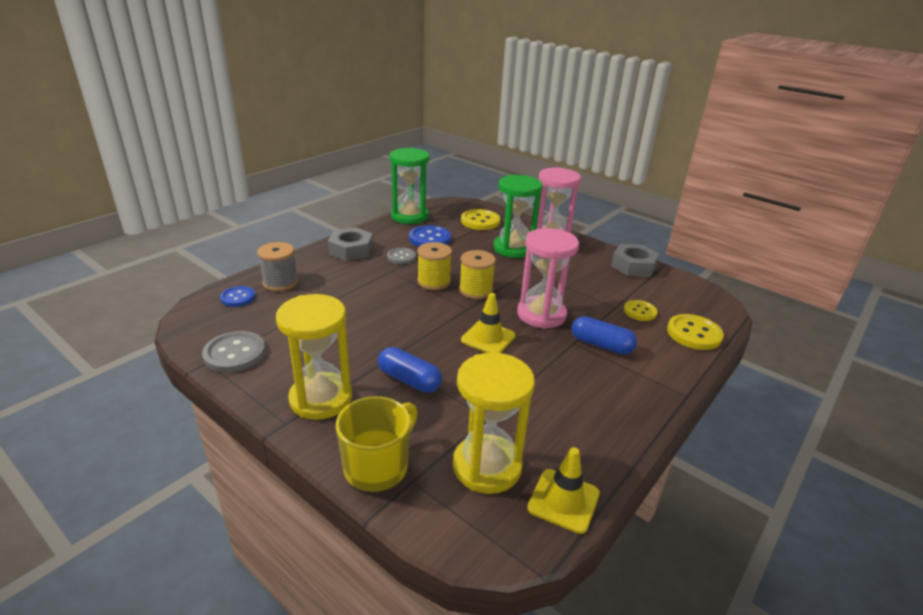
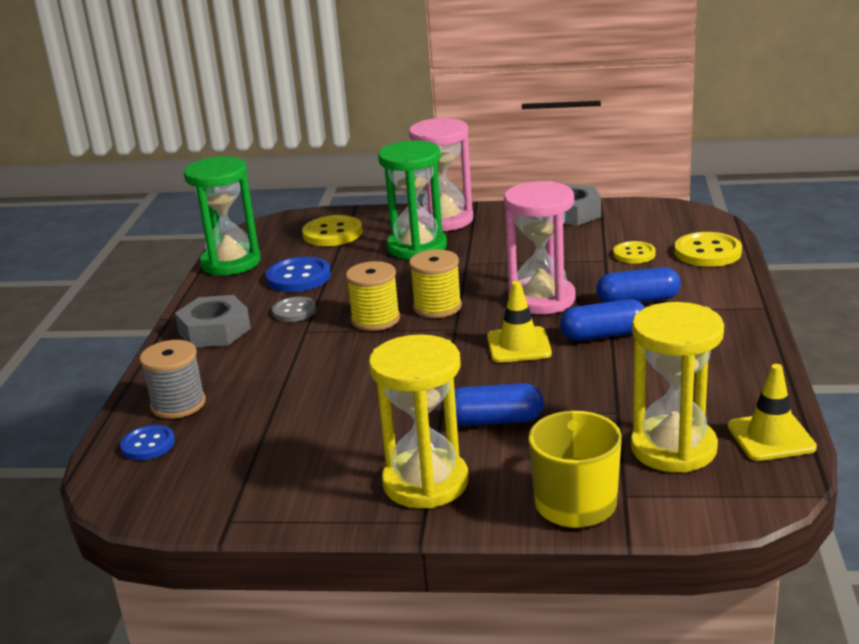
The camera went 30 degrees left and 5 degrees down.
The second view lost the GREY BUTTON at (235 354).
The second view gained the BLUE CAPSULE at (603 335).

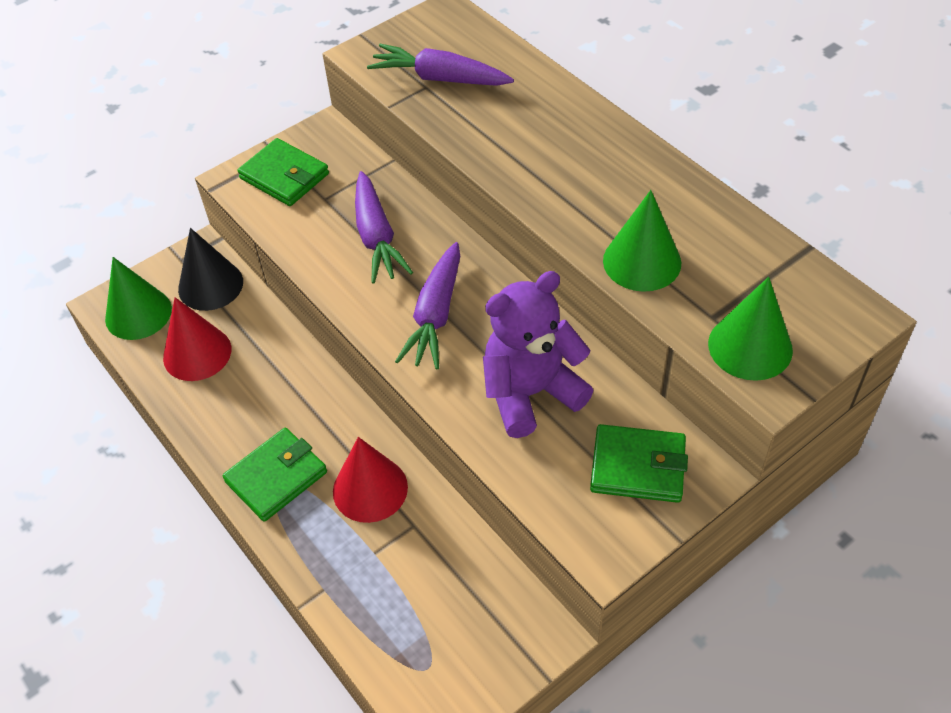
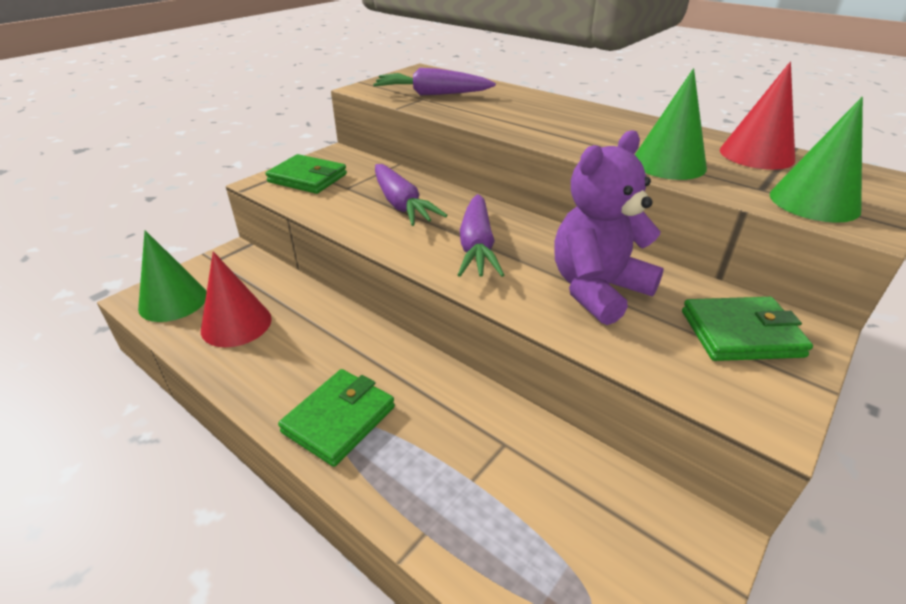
The camera went 15 degrees left and 15 degrees down.
The second view lost the BLACK CONE at (210 285).
The RED CONE ended up elsewhere, having gone from (370 489) to (756 155).

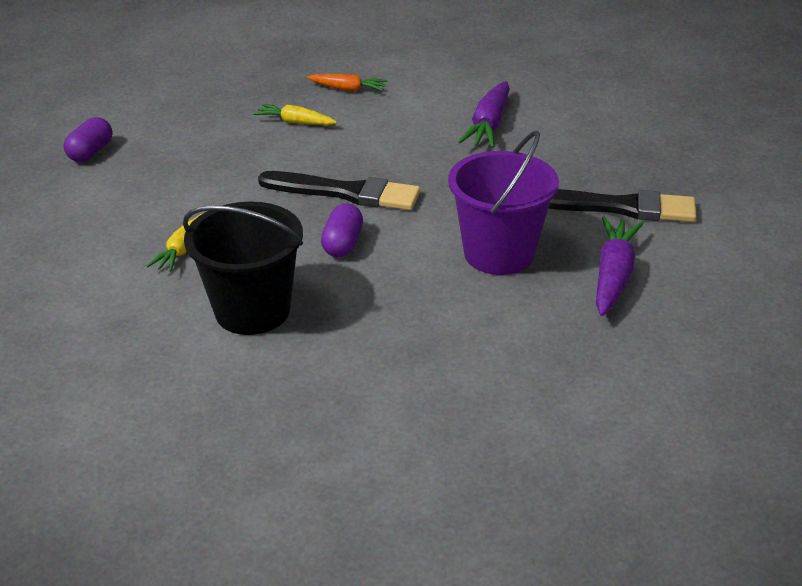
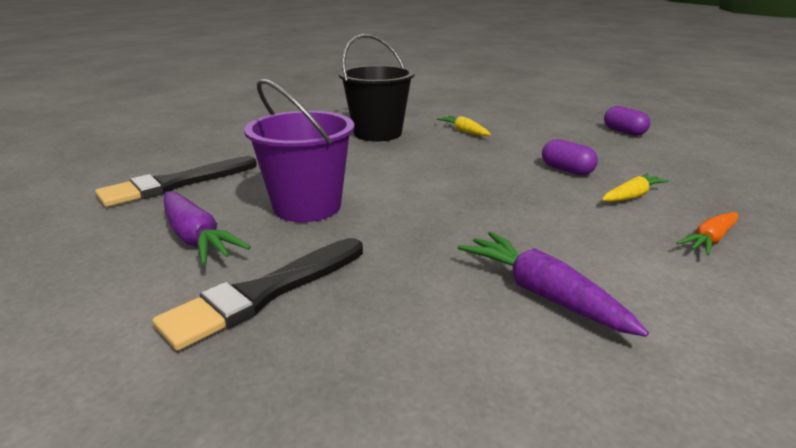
The camera went 125 degrees right and 10 degrees down.
The BLACK BRUSH ended up elsewhere, having gone from (346 193) to (175 184).
The PURPLE CAPSULE ended up elsewhere, having gone from (342 244) to (566 170).

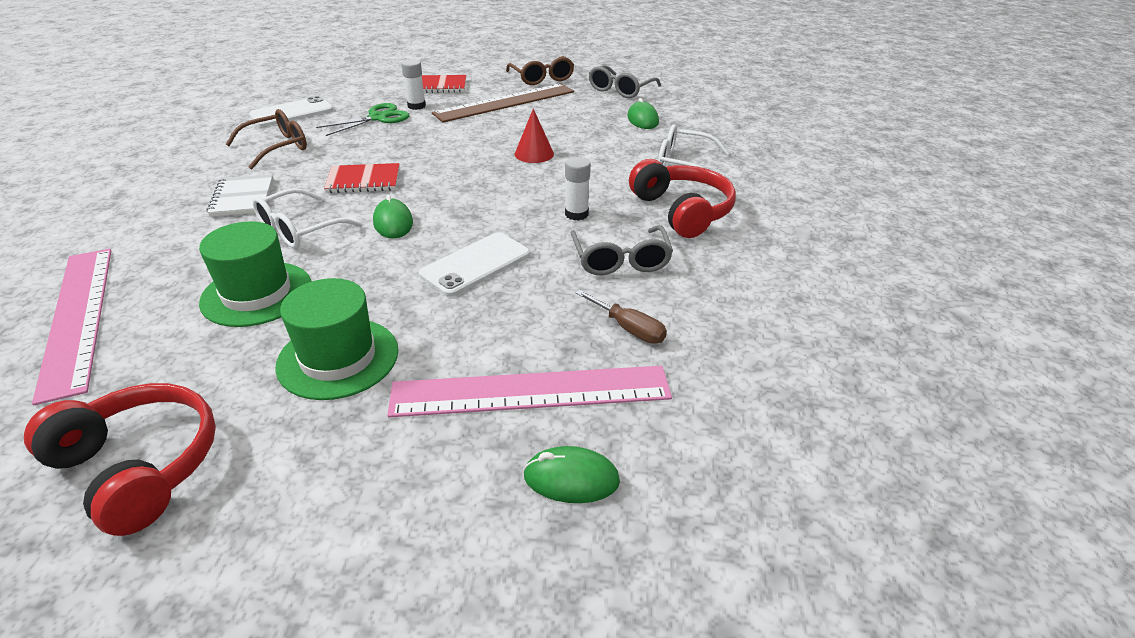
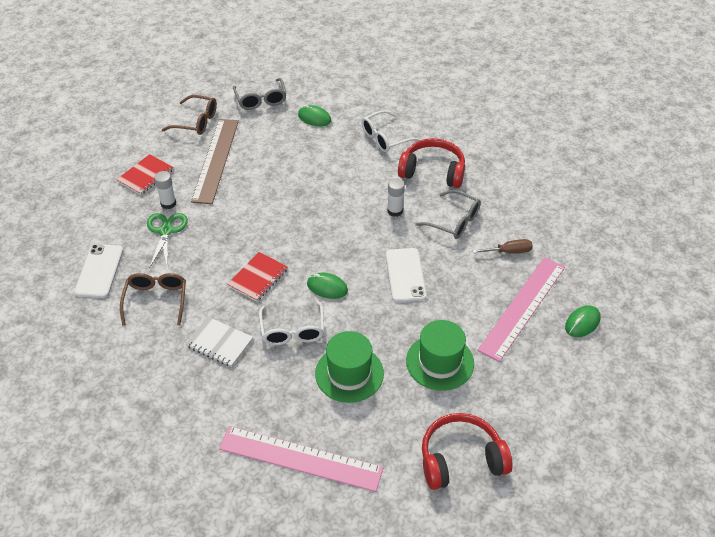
The camera went 50 degrees left and 10 degrees up.
The second view lost the RED CONE at (534 154).

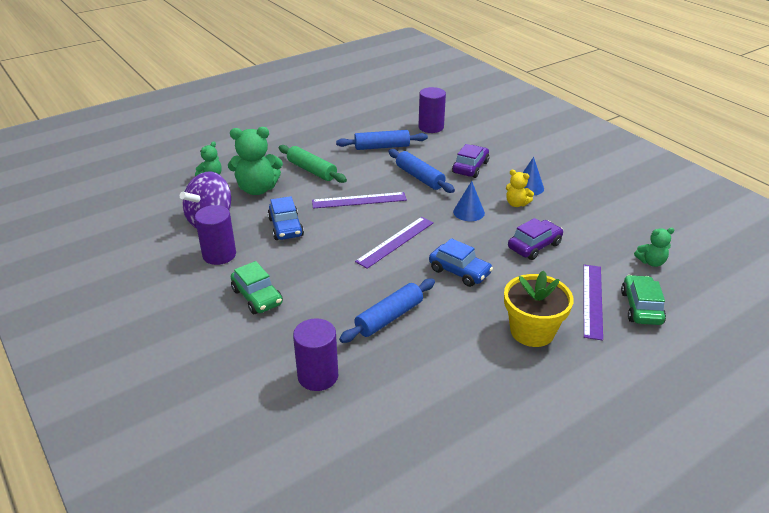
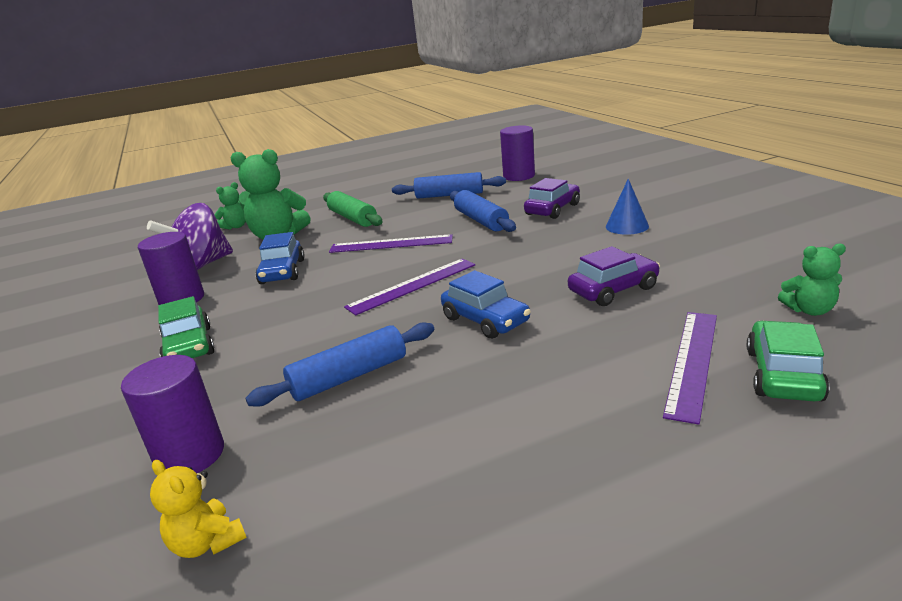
The camera went 15 degrees right and 10 degrees down.
The second view lost the BLUE CONE at (468 212).
The second view lost the YELLOW FLOWER POT at (532 331).
The YELLOW TEDDY BEAR ended up elsewhere, having gone from (516 204) to (207 542).

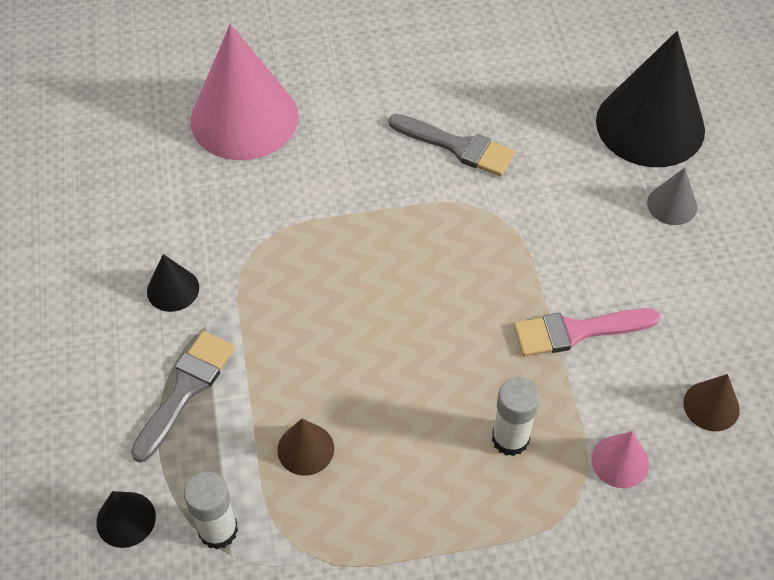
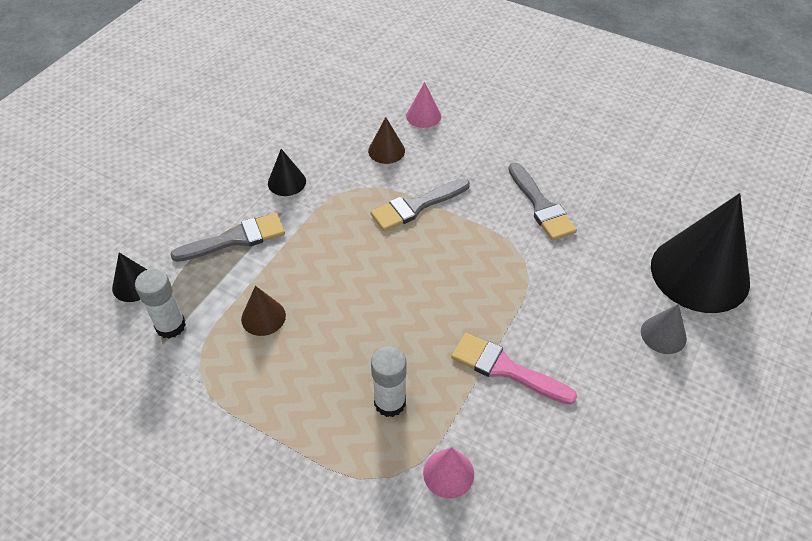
The camera went 40 degrees right and 5 degrees down.
The second view gained the GREY BRUSH at (416 206).
The BROWN CONE ended up elsewhere, having gone from (711 406) to (386 150).
The size of the PINK CONE at (244 118) changed by a factor of 0.44.

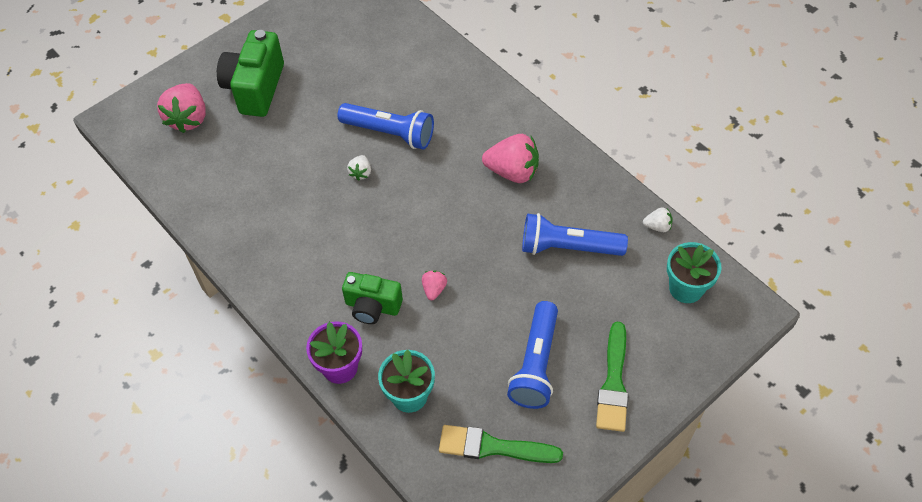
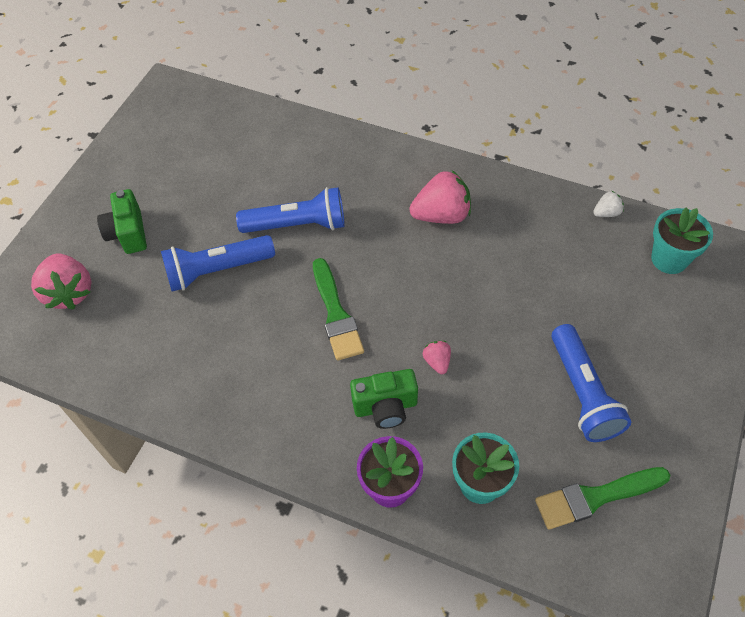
The camera went 25 degrees left and 0 degrees up.
The second view lost the WHITE STRAWBERRY at (361 173).
The BLUE FLASHLIGHT ended up elsewhere, having gone from (568 247) to (217 270).
The GREEN BRUSH ended up elsewhere, having gone from (613 383) to (336 314).
The size of the GREEN CAMERA at (255 88) changed by a factor of 0.65.

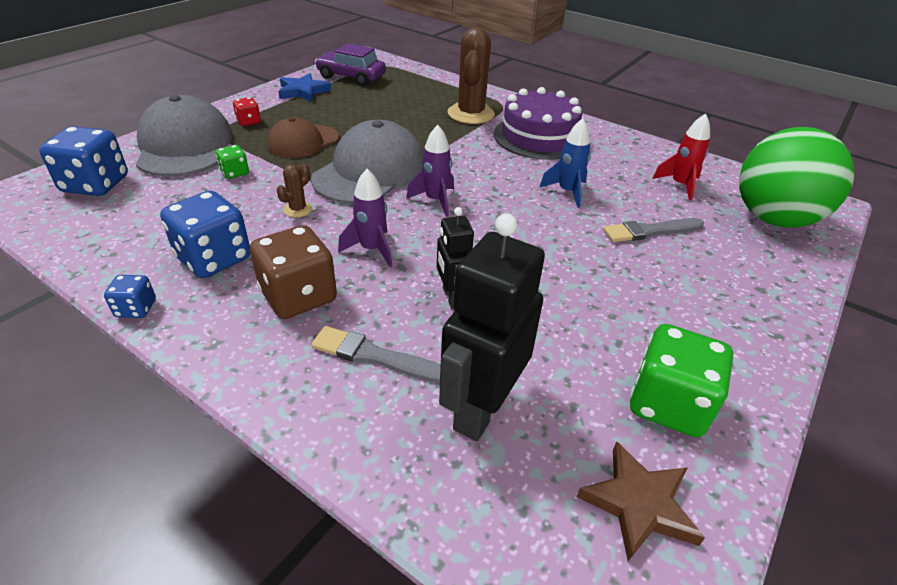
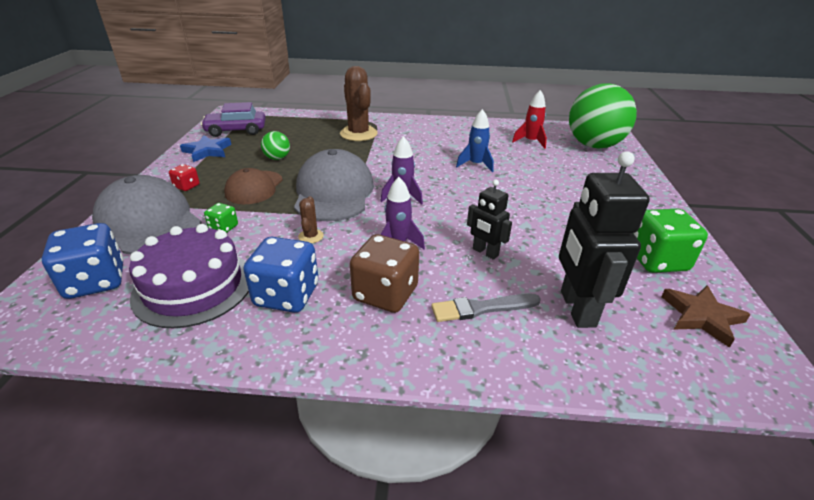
The camera went 30 degrees left and 5 degrees down.
The second view lost the BLUE DICE at (136 308).
The second view lost the GREY BRUSH at (650 231).
The second view gained the GREEN BALL at (277 158).
The PURPLE CAKE ended up elsewhere, having gone from (539 137) to (193 286).

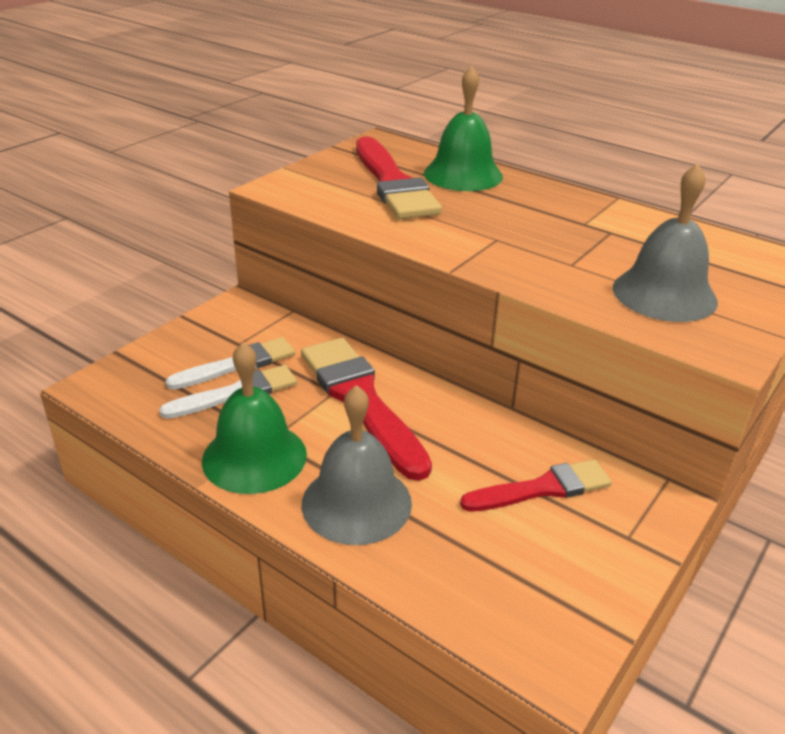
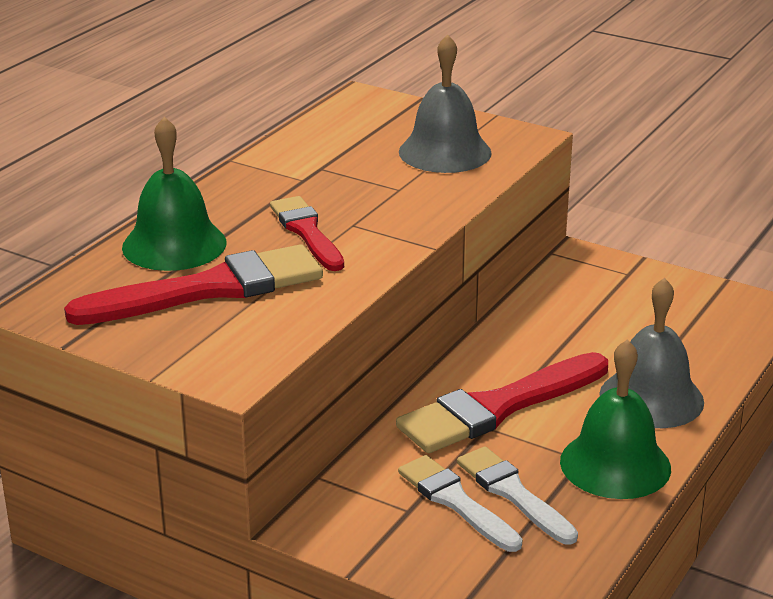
The camera went 95 degrees left and 5 degrees down.
The RED BRUSH ended up elsewhere, having gone from (542 488) to (307 232).

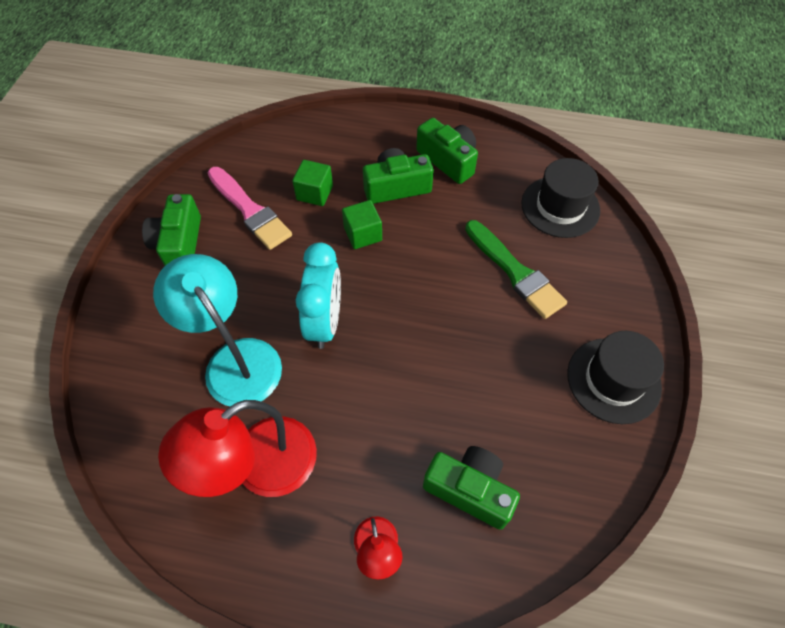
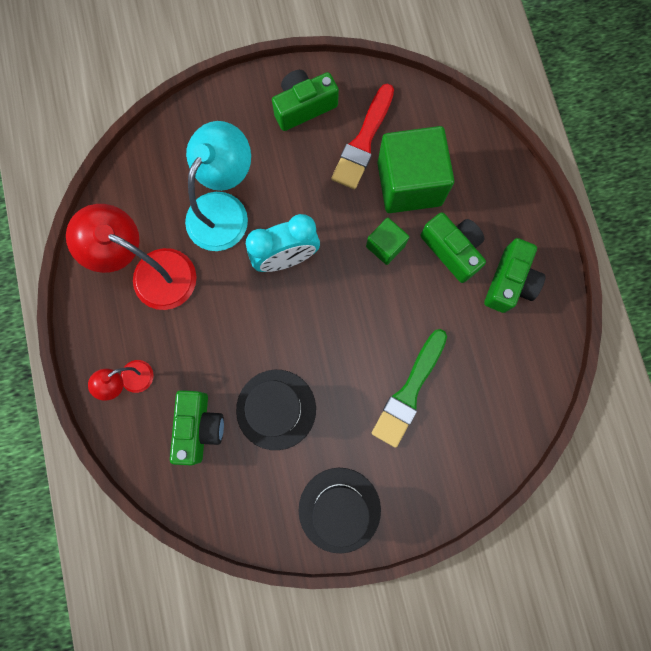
The camera went 65 degrees right and 20 degrees up.
The BLACK HAT ended up elsewhere, having gone from (560 207) to (276 409).
What was the PINK BRUSH at (250 210) turned into the RED BRUSH at (363 141).
The size of the GREEN CUBE at (314 193) changed by a factor of 2.02.

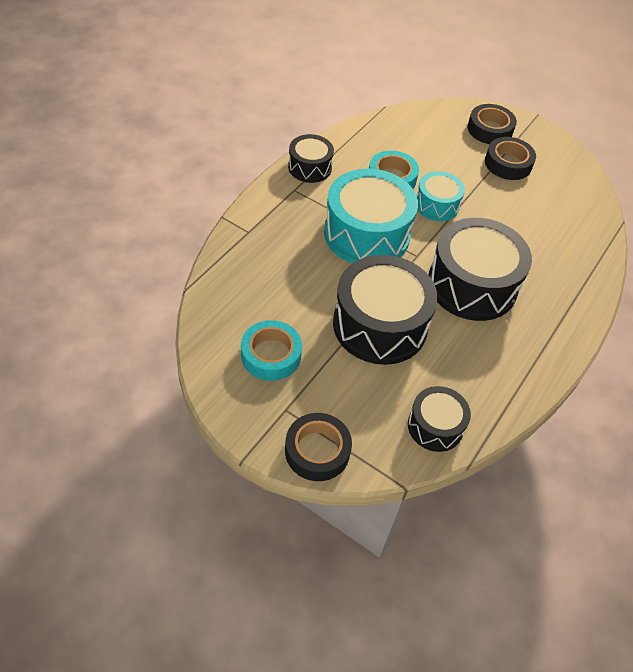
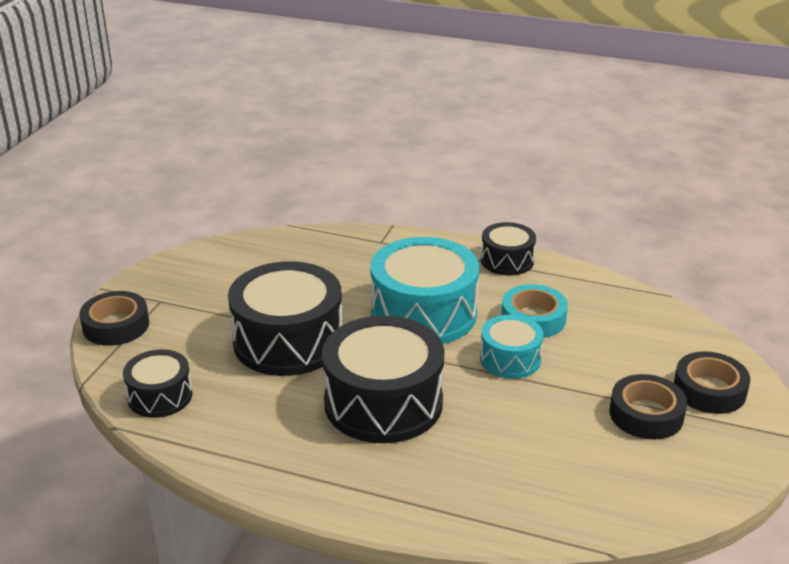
The camera went 80 degrees right and 20 degrees down.
The second view lost the TURQUOISE TAPE at (271 355).

